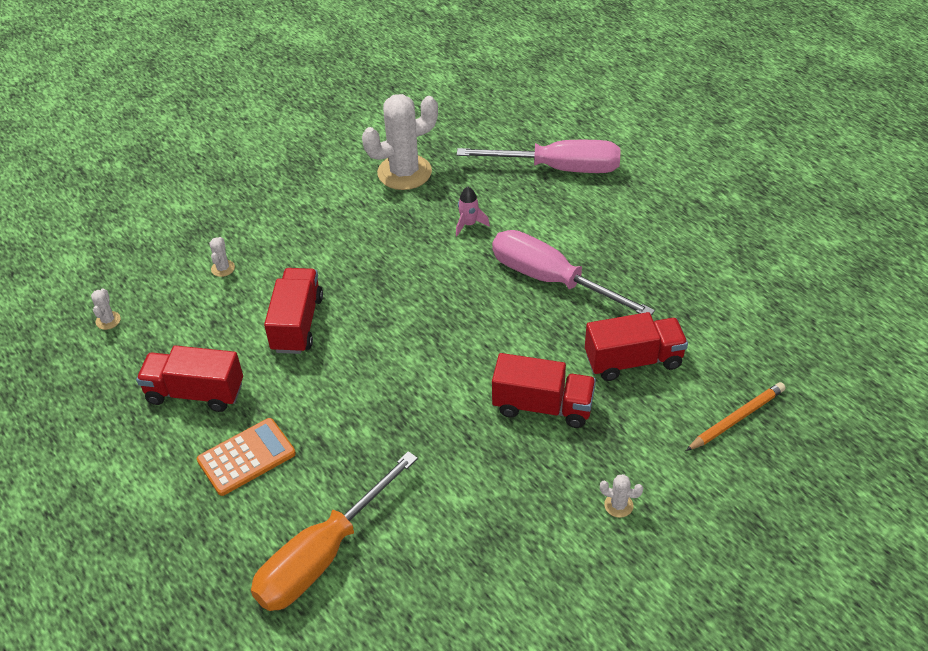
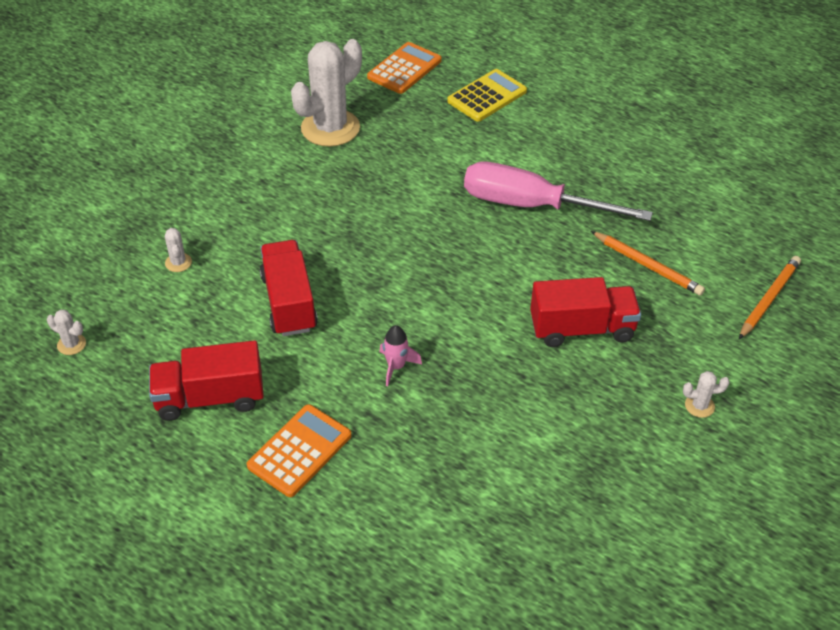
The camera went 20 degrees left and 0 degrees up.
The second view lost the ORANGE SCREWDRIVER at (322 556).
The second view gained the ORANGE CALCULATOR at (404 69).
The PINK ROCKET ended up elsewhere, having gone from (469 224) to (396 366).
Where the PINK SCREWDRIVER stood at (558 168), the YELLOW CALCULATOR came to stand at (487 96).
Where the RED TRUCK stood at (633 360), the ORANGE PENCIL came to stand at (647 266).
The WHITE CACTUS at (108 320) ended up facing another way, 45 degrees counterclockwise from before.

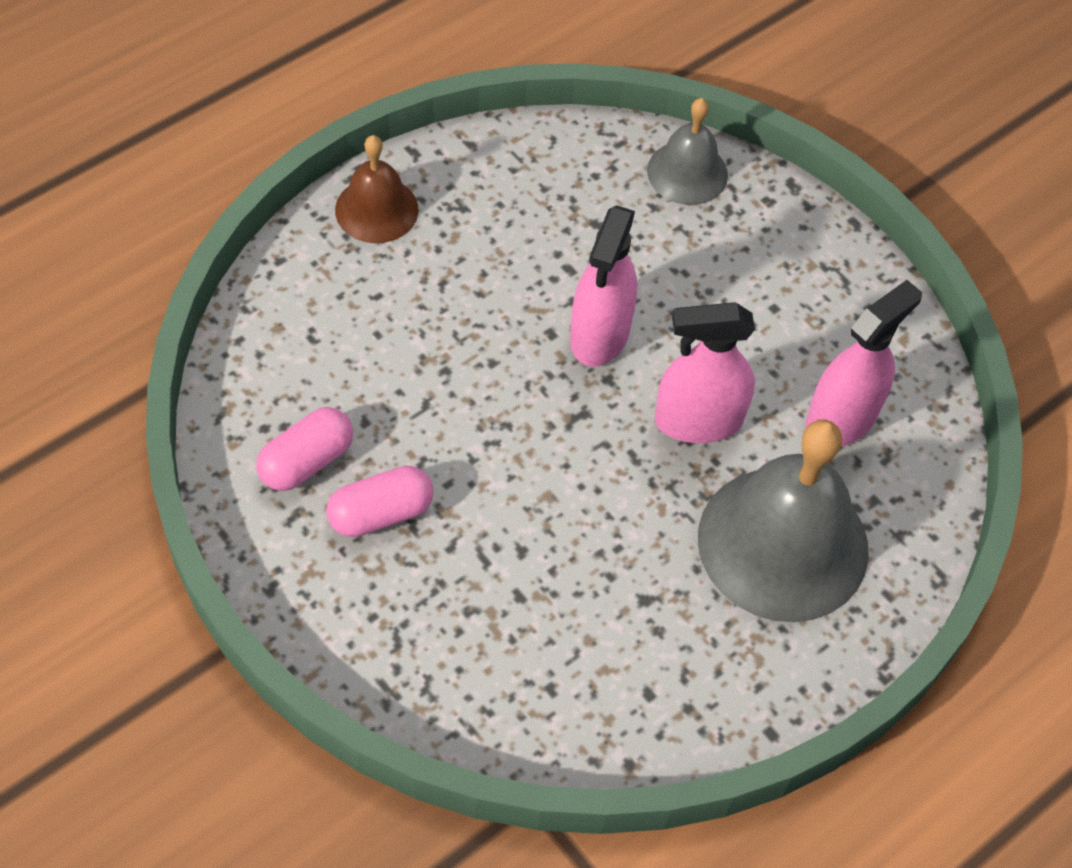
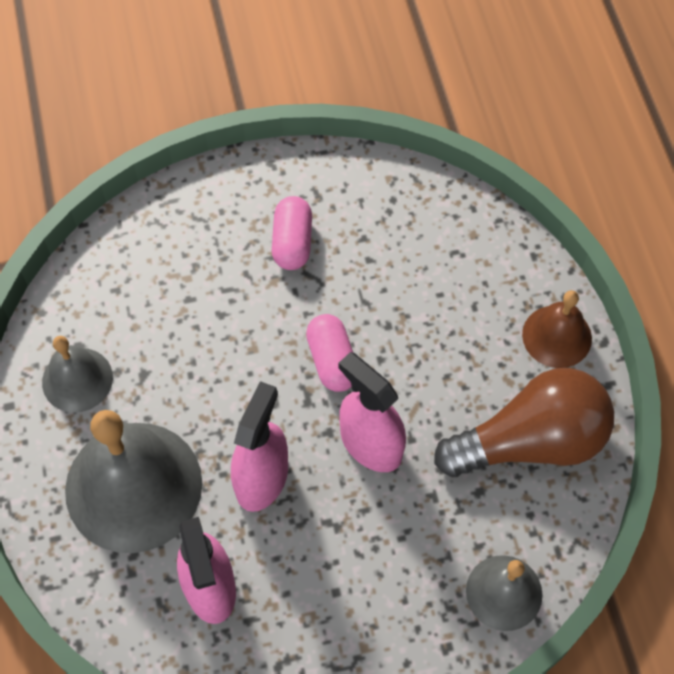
The camera went 120 degrees right and 5 degrees up.
The second view gained the GREY BELL at (77 379).
The second view gained the BROWN LIGHT BULB at (530 441).
The PINK CAPSULE ended up elsewhere, having gone from (306 461) to (332 361).

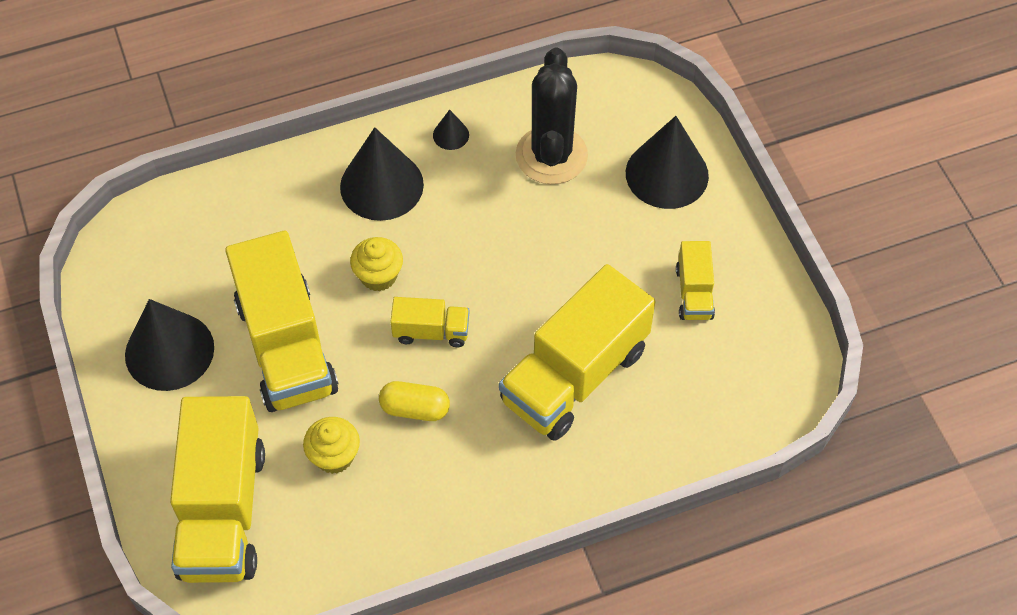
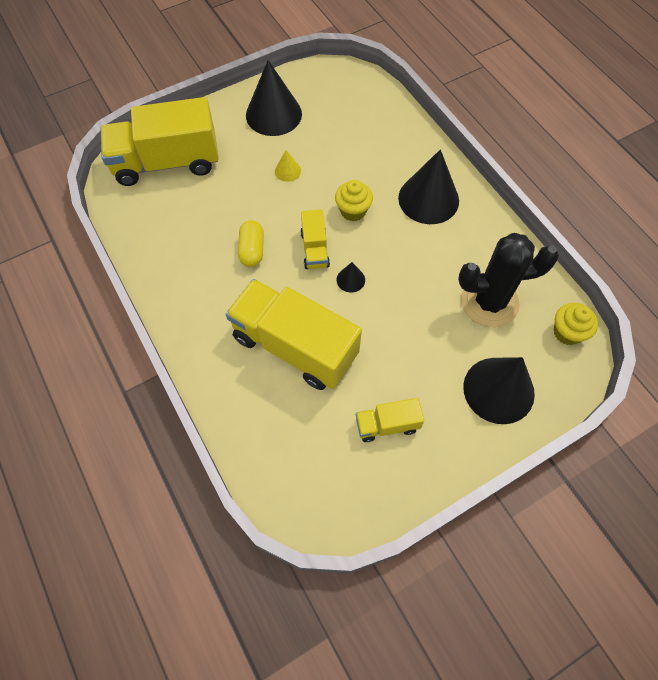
The camera went 80 degrees right and 5 degrees up.
The YELLOW CUPCAKE ended up elsewhere, having gone from (334 456) to (567 332).
The BLACK CONE ended up elsewhere, having gone from (451 135) to (350 279).
Where the YELLOW TRUCK stood at (286 346), the YELLOW CONE came to stand at (287 171).

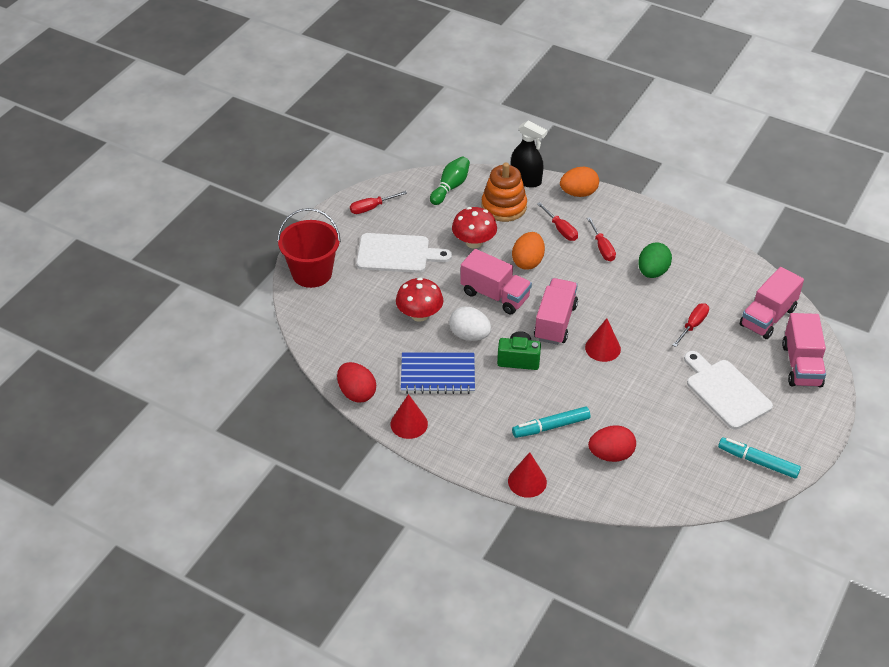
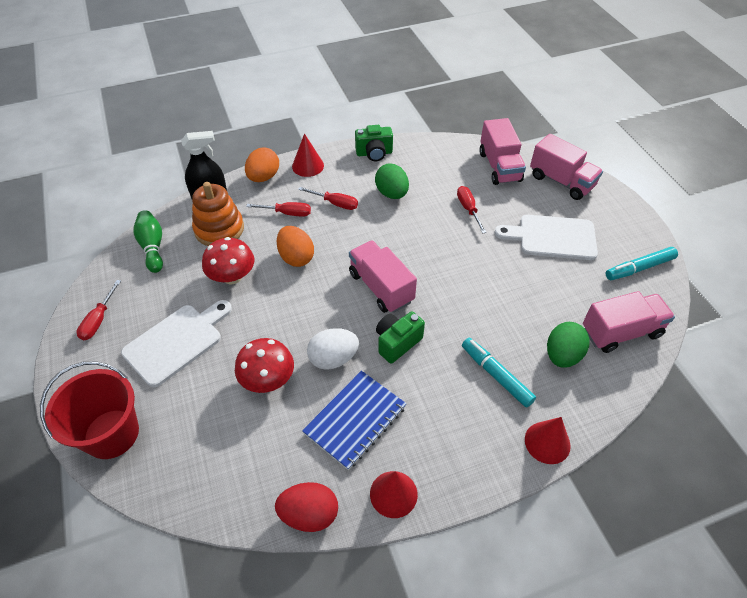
The camera went 50 degrees left and 5 degrees up.
The second view gained the GREEN CAMERA at (374 153).
The PINK TRUCK ended up elsewhere, having gone from (495 295) to (621 332).
The RED CONE ended up elsewhere, having gone from (602 348) to (308 166).
What was the RED EGG at (611 455) turned into the GREEN EGG at (562 355).
The TURQUOISE MARKER at (551 427) ended up facing another way, 120 degrees clockwise from before.

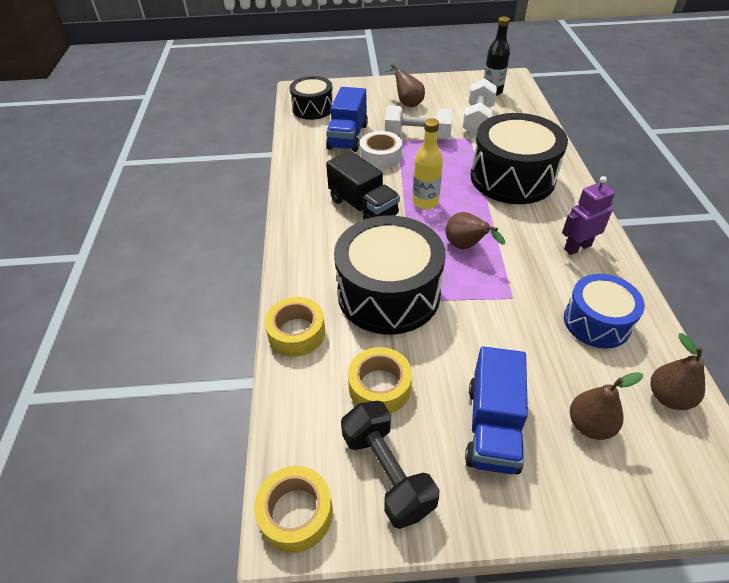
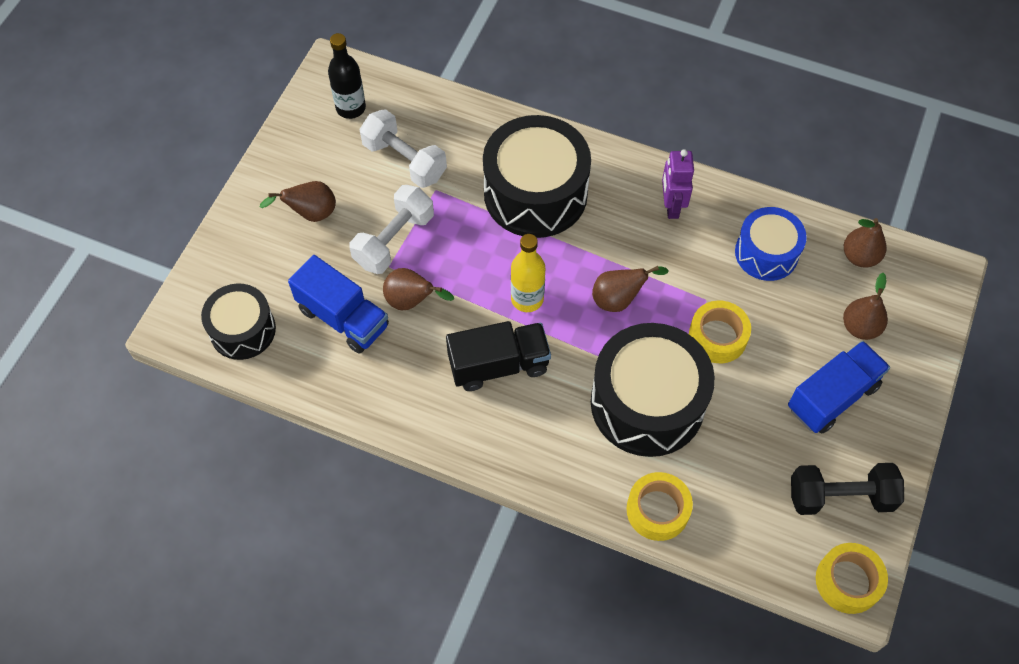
The camera went 65 degrees left and 15 degrees up.
The YELLOW TAPE ended up elsewhere, having gone from (380 387) to (717 337).
Where the WHITE TAPE stood at (380 156), the BROWN PEAR came to stand at (411 301).
The BLUE TRUCK at (492 427) ended up facing another way, 75 degrees counterclockwise from before.

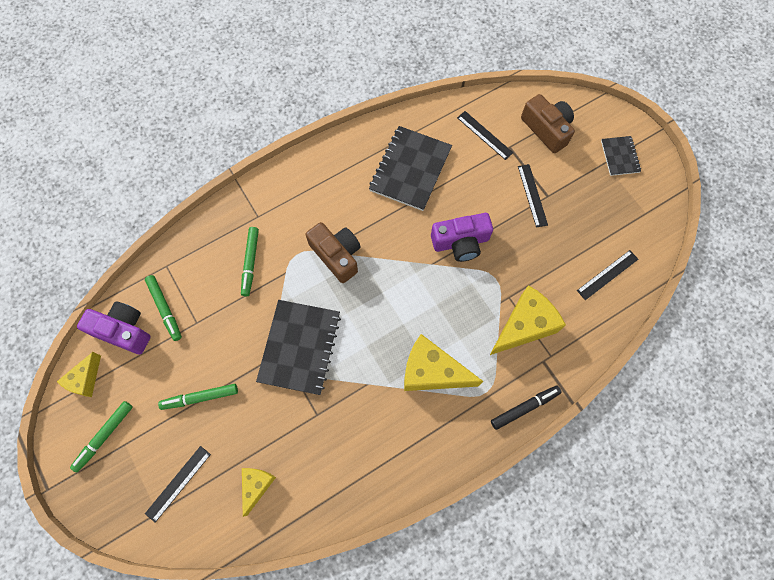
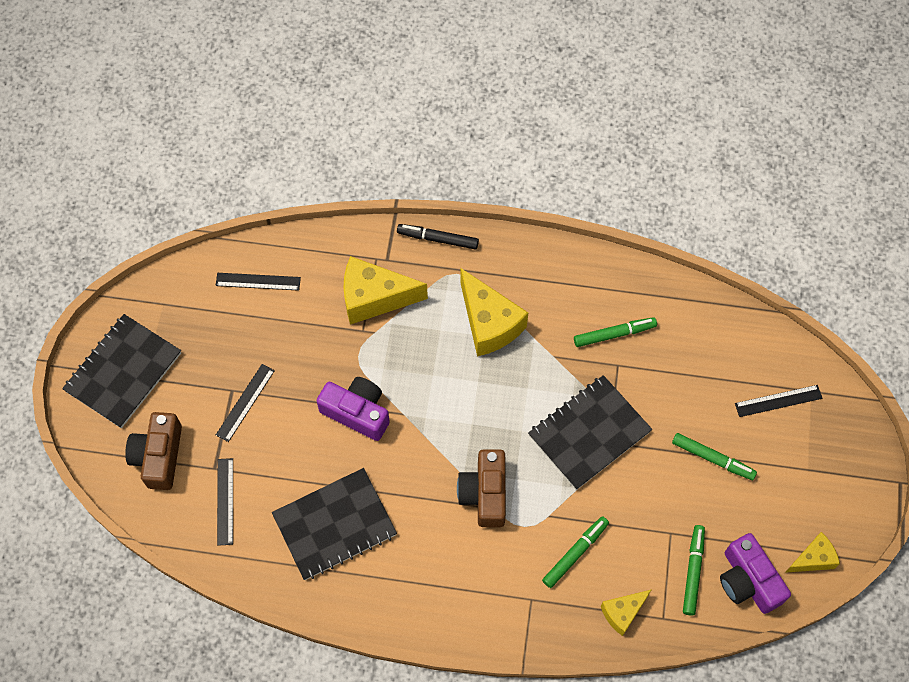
The camera went 140 degrees left and 5 degrees down.
The GREEN MARKER ended up elsewhere, having gone from (104 436) to (614 334).
The YELLOW CHEESE ended up elsewhere, having gone from (256 485) to (623 612).
The size of the BLACK NOTEBOOK at (620 156) changed by a factor of 1.89.

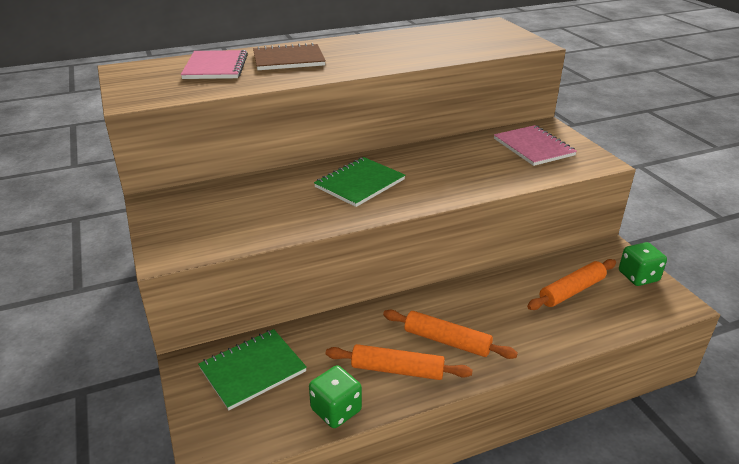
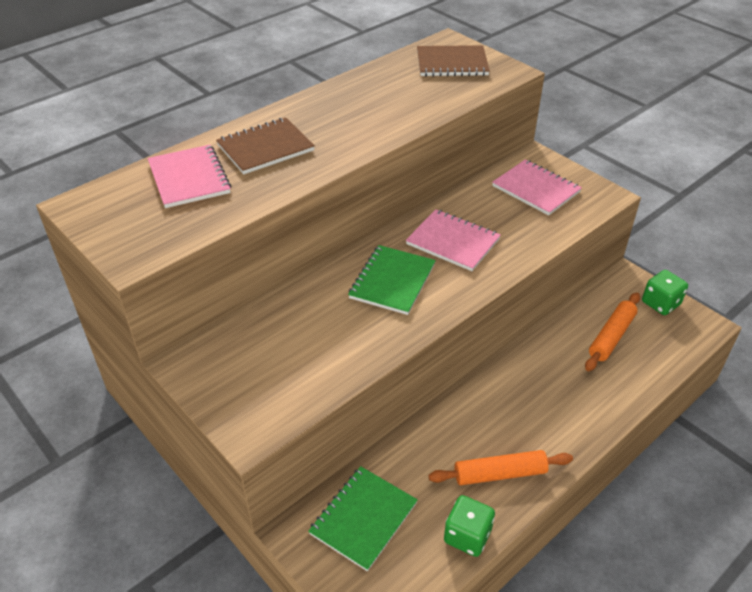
The camera went 20 degrees left and 10 degrees up.
The second view lost the ORANGE ROLLING PIN at (447 341).
The second view gained the PINK NOTEBOOK at (453 242).
The second view gained the BROWN NOTEBOOK at (452 63).

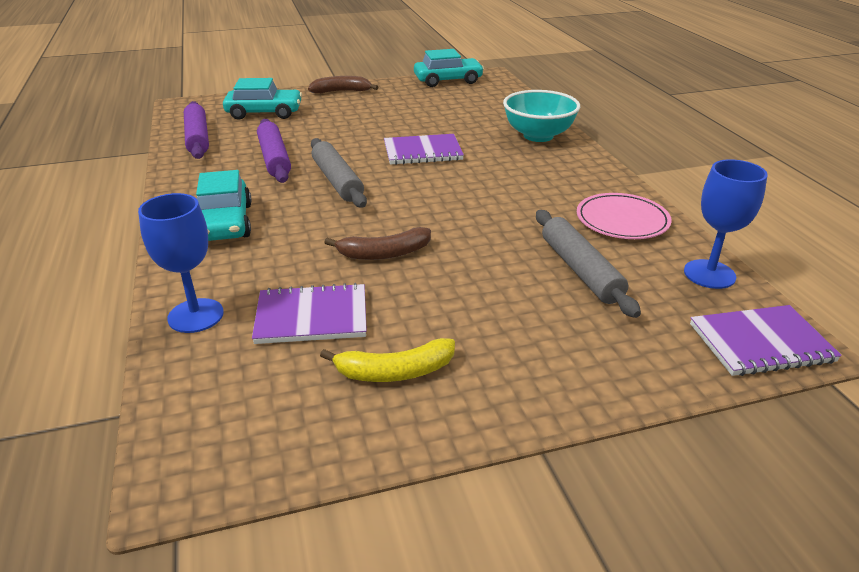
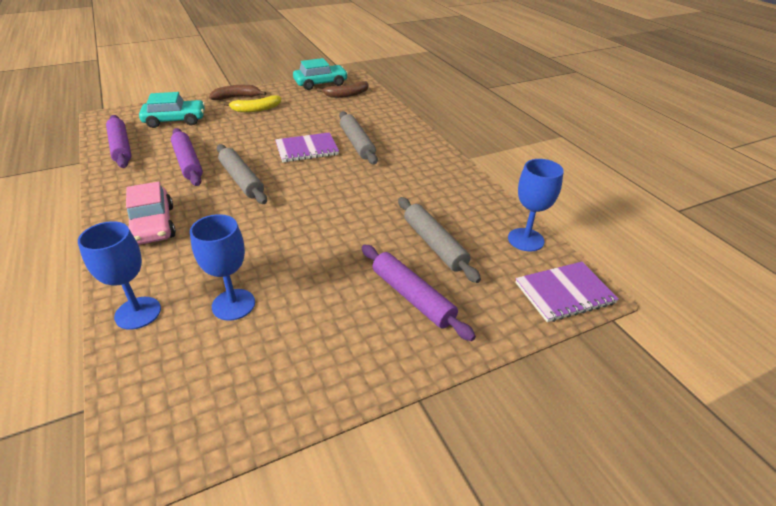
The camera went 10 degrees left and 5 degrees up.
The second view lost the TURQUOISE BOWL at (538 136).
The second view lost the PINK PLATE at (622 220).
The second view gained the GREY ROLLING PIN at (357 143).
The second view gained the PURPLE ROLLING PIN at (412 297).
The YELLOW BANANA ended up elsewhere, having gone from (395 372) to (256 109).
The BROWN BANANA ended up elsewhere, having gone from (384 253) to (346 95).
Where the PURPLE NOTEBOOK stood at (312 317), the BLUE GOBLET came to stand at (233 304).
What was the TURQUOISE CAR at (225 223) turned into the PINK CAR at (153 225).

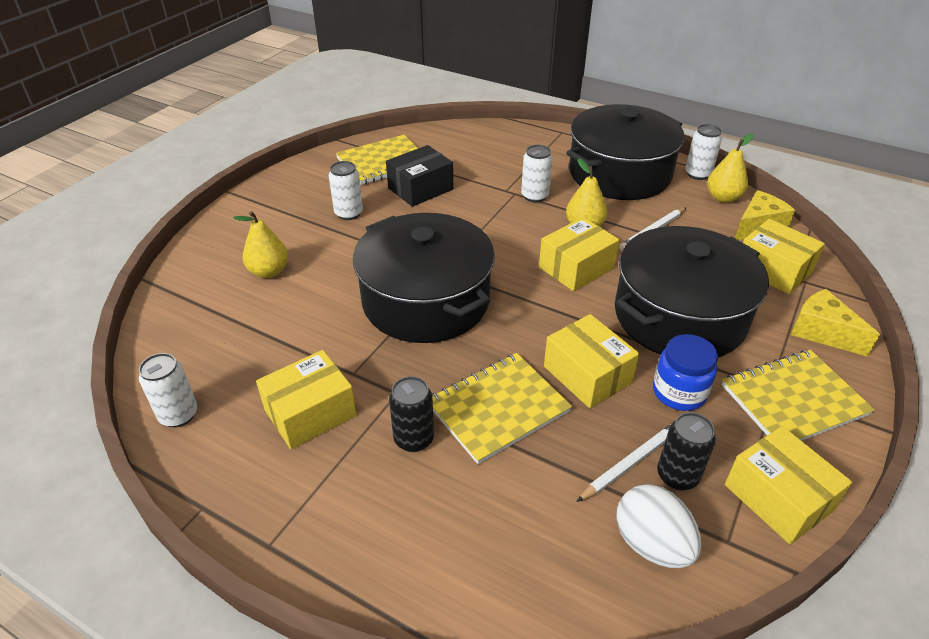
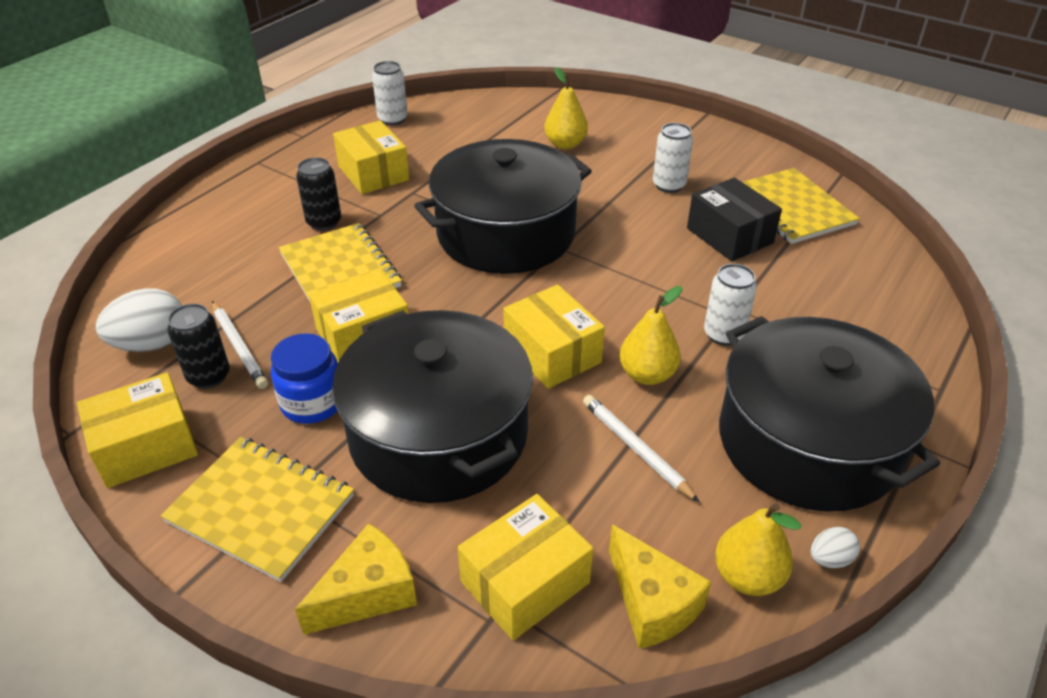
The camera went 95 degrees right and 0 degrees up.
Where the WHITE CAN stood at (697 174), the WHITE EGG came to stand at (830 559).
The YELLOW NOTEBOOK at (793 400) ended up facing another way, 45 degrees counterclockwise from before.

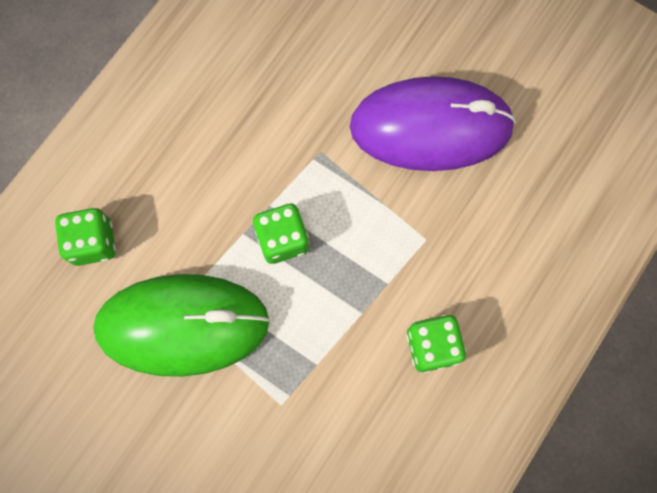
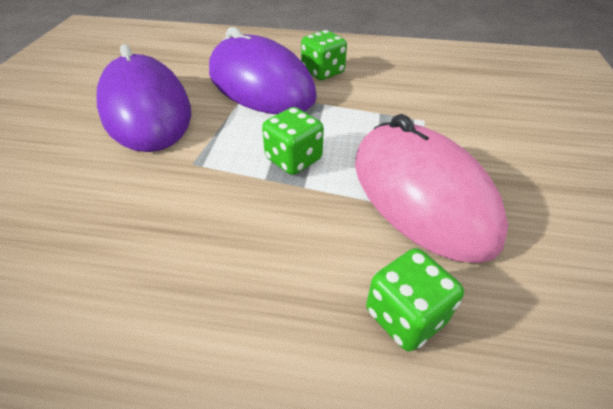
The camera went 115 degrees left and 30 degrees down.
The second view gained the PURPLE MOUSE at (260 85).
What was the GREEN MOUSE at (183 325) turned into the PINK MOUSE at (421 195).

